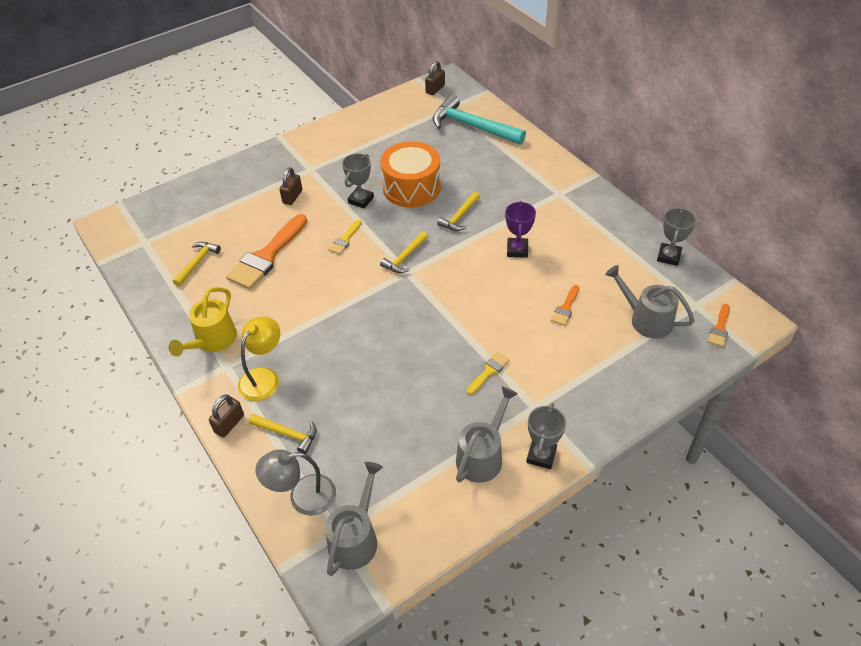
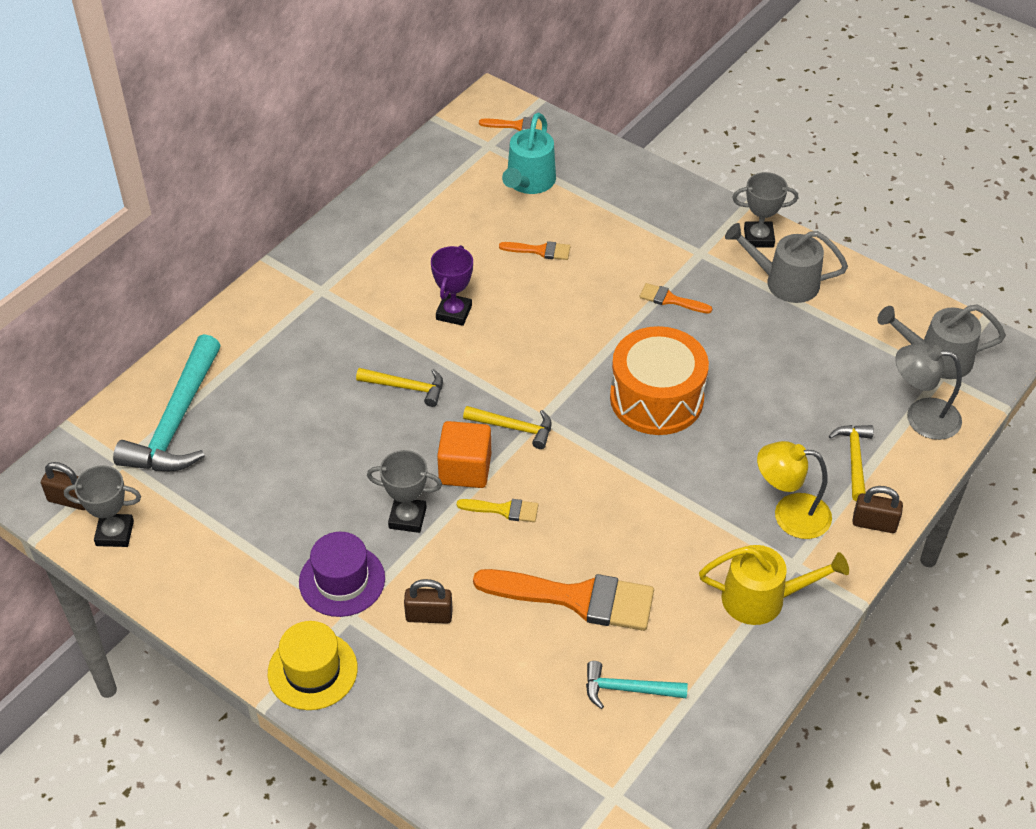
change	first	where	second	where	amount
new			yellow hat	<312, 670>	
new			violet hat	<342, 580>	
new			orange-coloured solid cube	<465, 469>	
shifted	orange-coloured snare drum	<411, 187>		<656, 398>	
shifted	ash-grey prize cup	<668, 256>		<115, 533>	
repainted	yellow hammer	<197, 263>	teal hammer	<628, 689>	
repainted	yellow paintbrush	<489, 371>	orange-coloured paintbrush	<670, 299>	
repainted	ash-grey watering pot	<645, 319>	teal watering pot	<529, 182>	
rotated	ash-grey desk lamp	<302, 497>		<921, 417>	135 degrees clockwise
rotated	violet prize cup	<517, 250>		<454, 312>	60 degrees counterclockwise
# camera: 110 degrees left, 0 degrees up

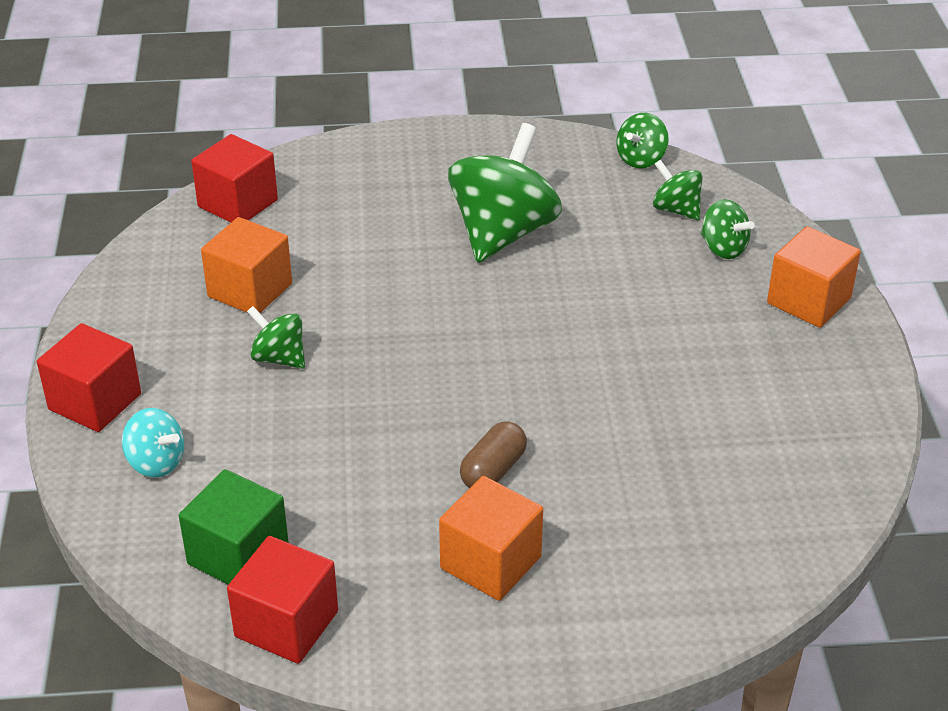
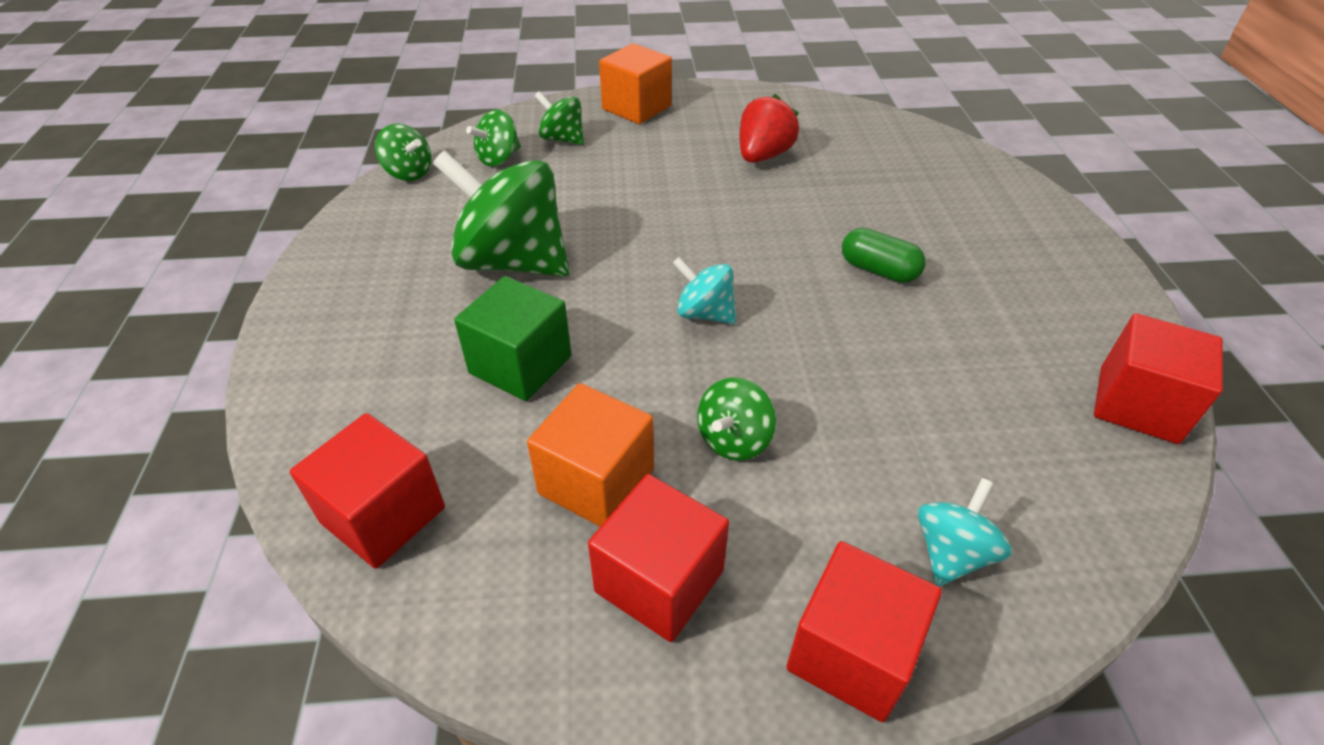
change	first	where	second	where	amount
gone	orange-coloured solid cube	<490, 562>			
new			red solid cube	<659, 581>	
new			teal whirligig	<704, 313>	
new			red strawberry	<763, 156>	
shifted	green solid cube	<238, 555>		<520, 364>	
repainted	brown capsule	<493, 470>	green capsule	<878, 270>	
rotated	green whirligig	<723, 248>		<562, 139>	105 degrees counterclockwise
# camera: 90 degrees left, 5 degrees up

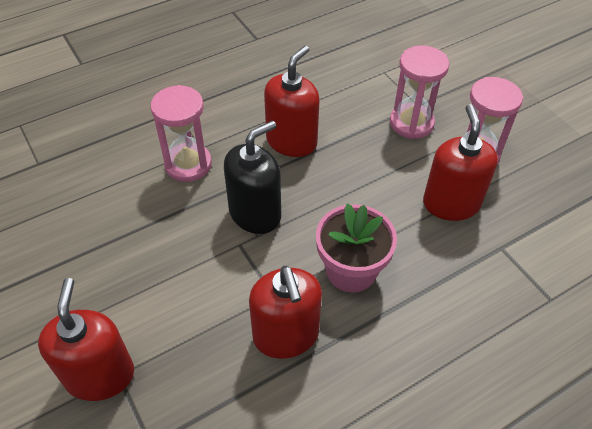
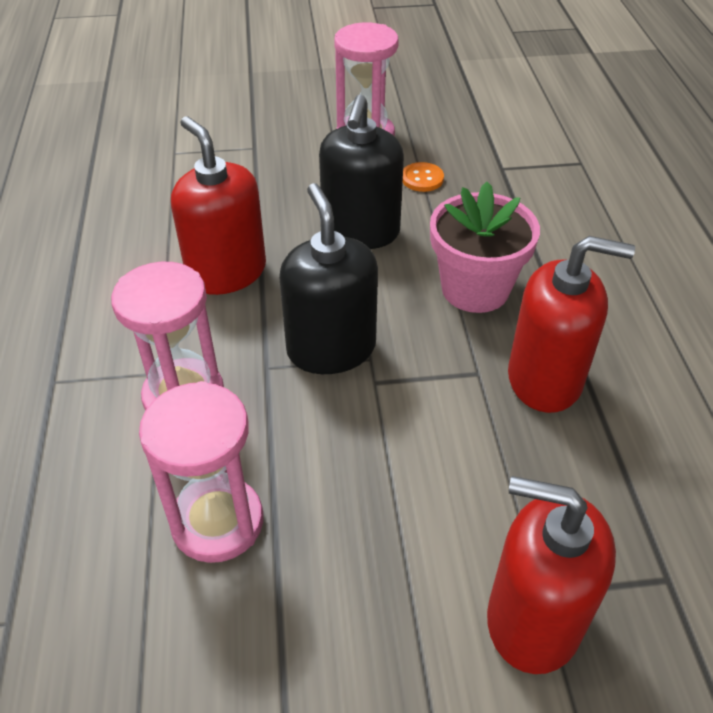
change	first	where	second	where	amount
new			jet-black soap pump	<360, 231>	
shifted	pink hourglass	<411, 123>		<217, 522>	
swapped	red soap pump	<451, 203>	orange-coloured sewing button	<422, 178>	
# camera: 65 degrees left, 5 degrees down

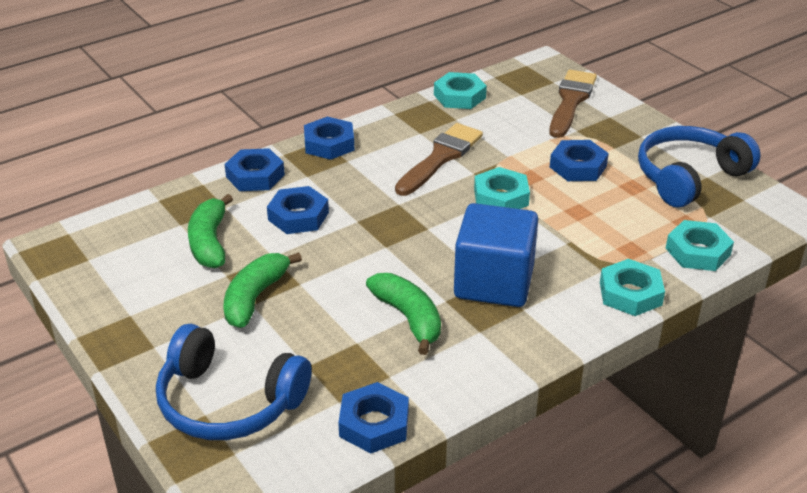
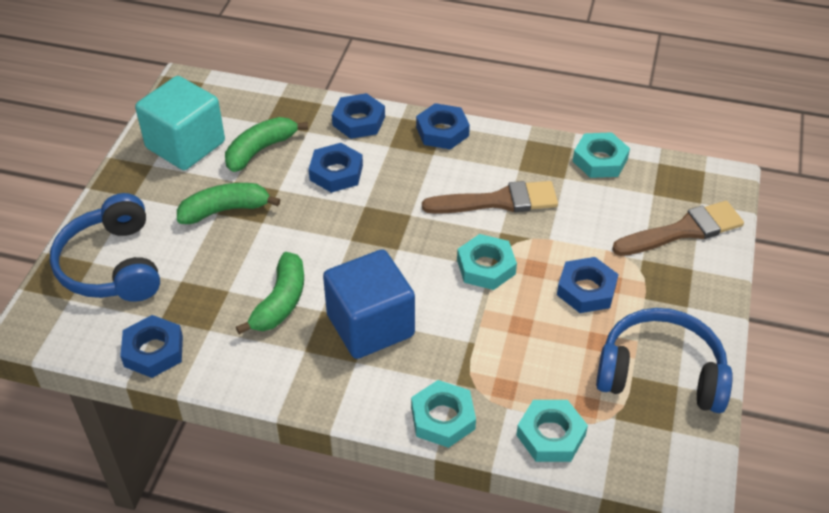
change	first	where	second	where	amount
new			teal solid cube	<185, 145>	
# camera: 50 degrees right, 10 degrees up

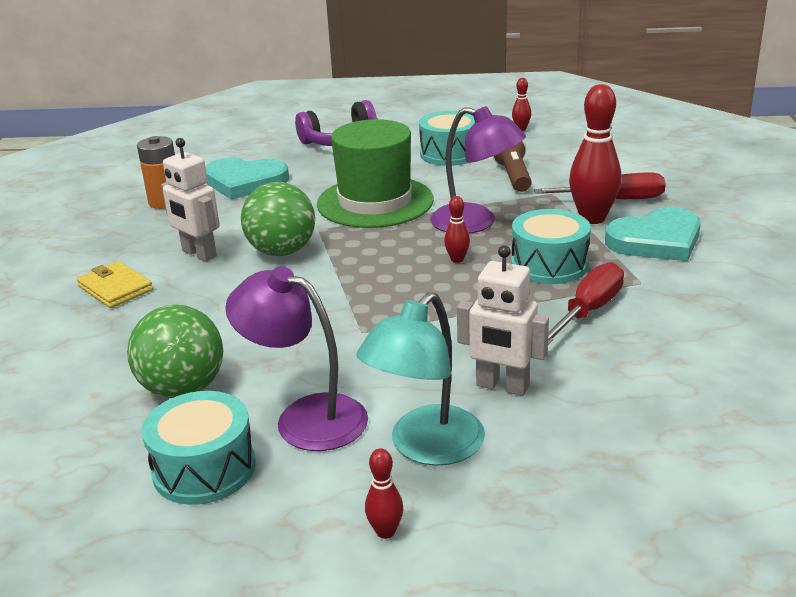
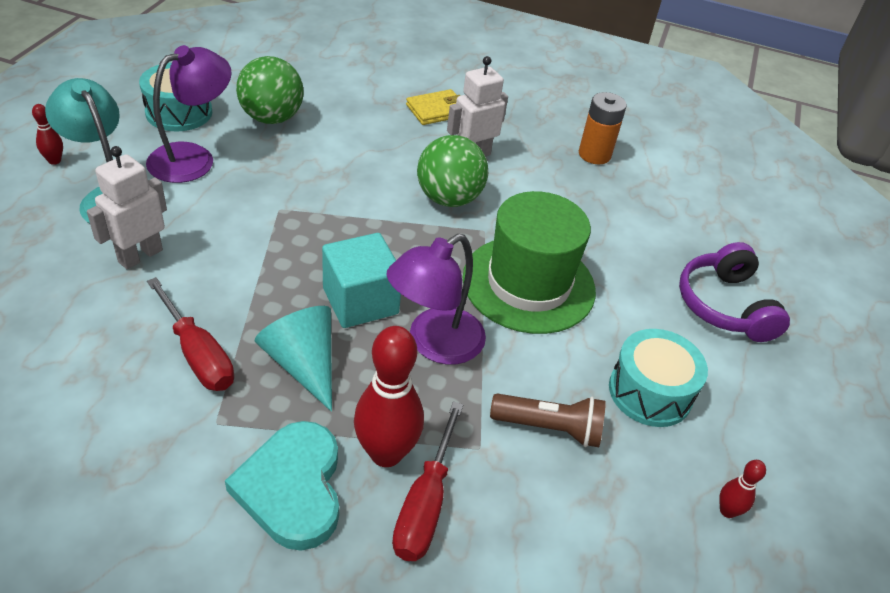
change	first	where	second	where	amount
gone	teal heart shape	<245, 182>			
swapped	red bowling pin	<457, 259>	teal solid cube	<360, 301>	
swapped	teal snare drum	<549, 265>	teal cone shape	<303, 364>	
# camera: 100 degrees right, 15 degrees up

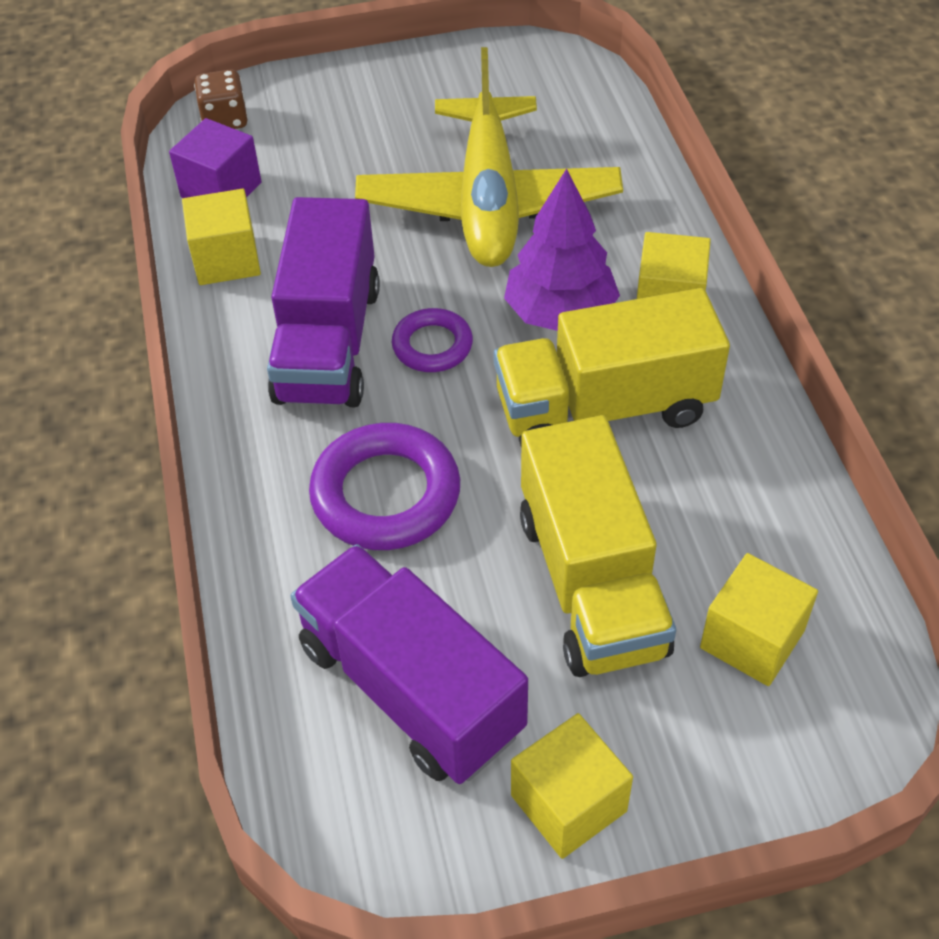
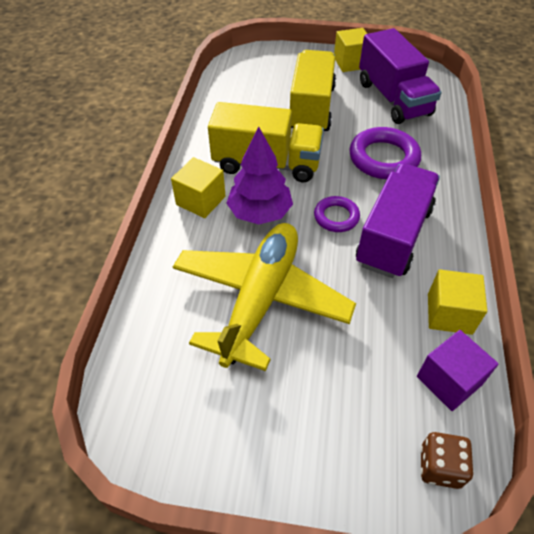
change	first	where	second	where	amount
gone	yellow solid cube	<752, 639>			
# camera: 160 degrees left, 0 degrees up

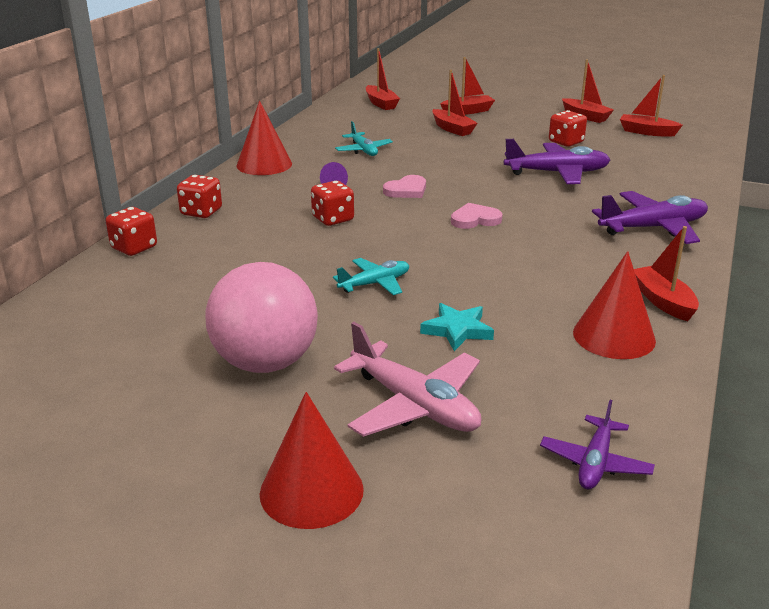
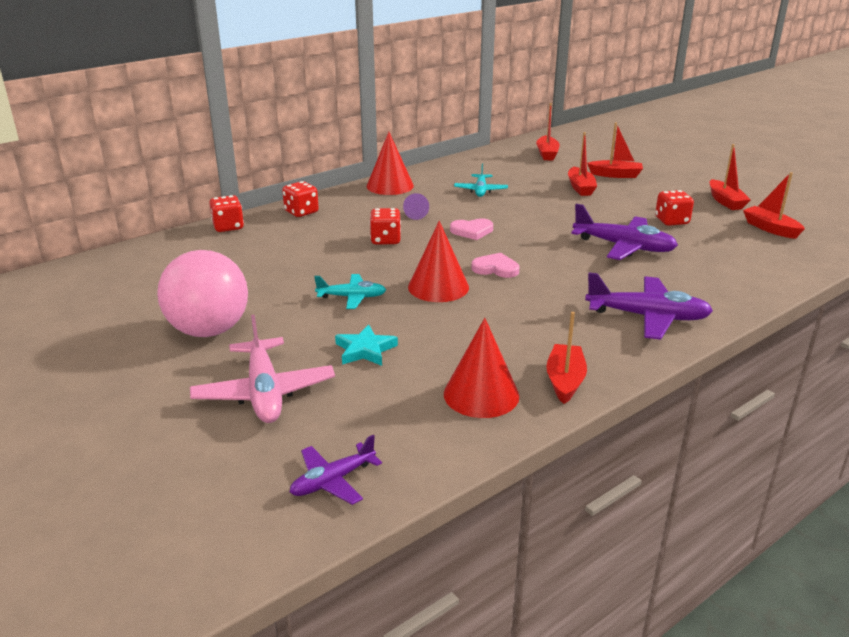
change	first	where	second	where	amount
shifted	red cone shape	<311, 491>		<438, 287>	
# camera: 30 degrees right, 0 degrees up

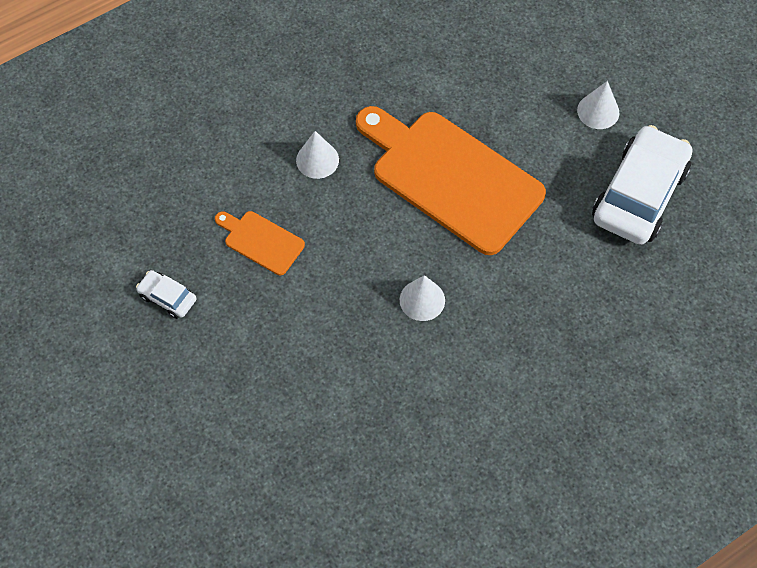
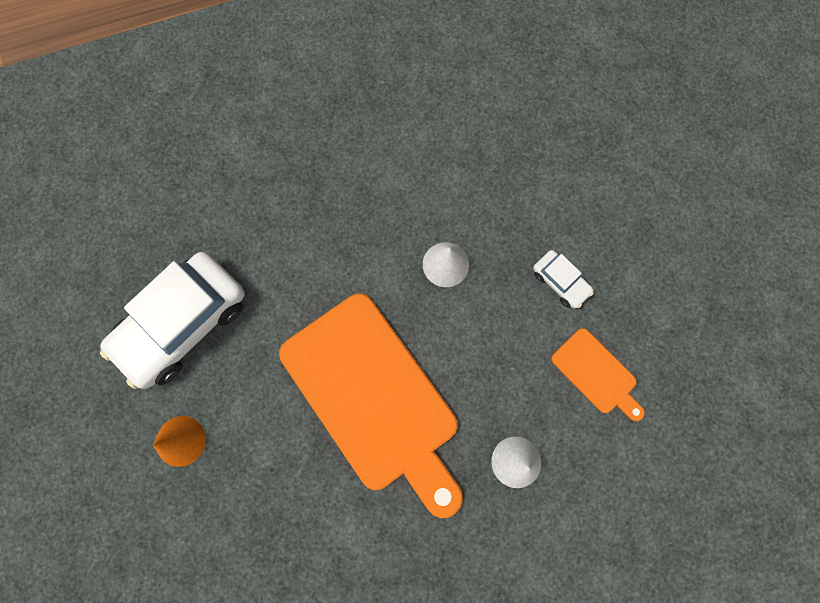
change	first	where	second	where	amount
shifted	white toy car	<167, 298>		<560, 281>	
repainted	white cone shape	<598, 111>	orange-coloured cone shape	<180, 441>	
# camera: 165 degrees left, 15 degrees up

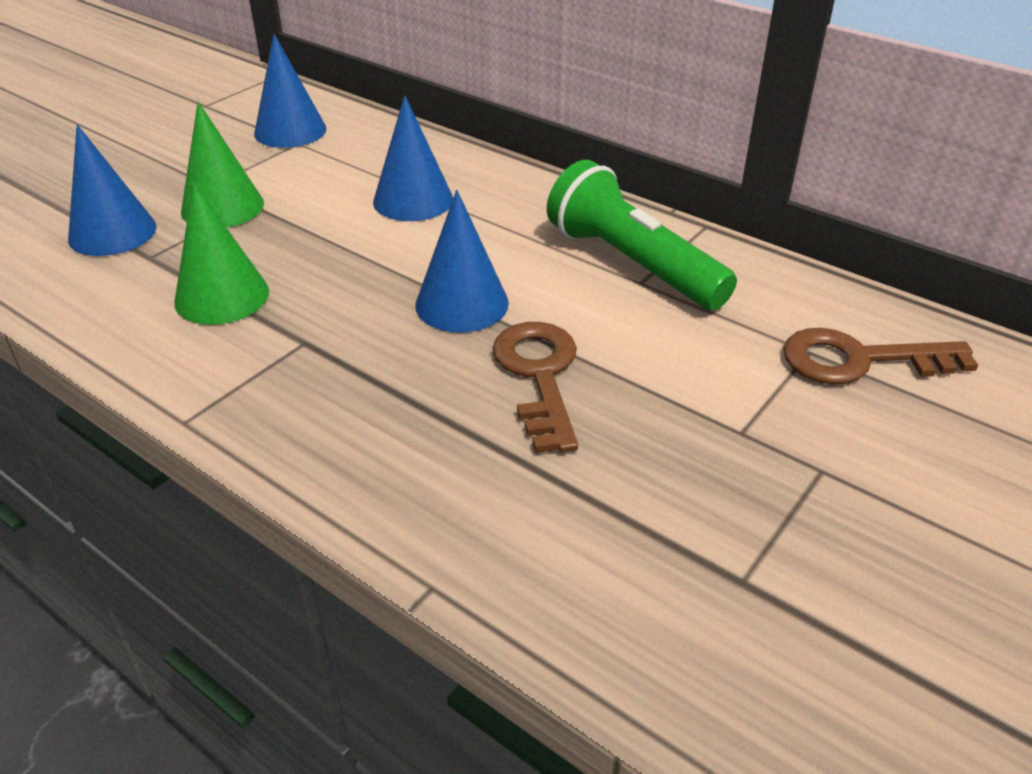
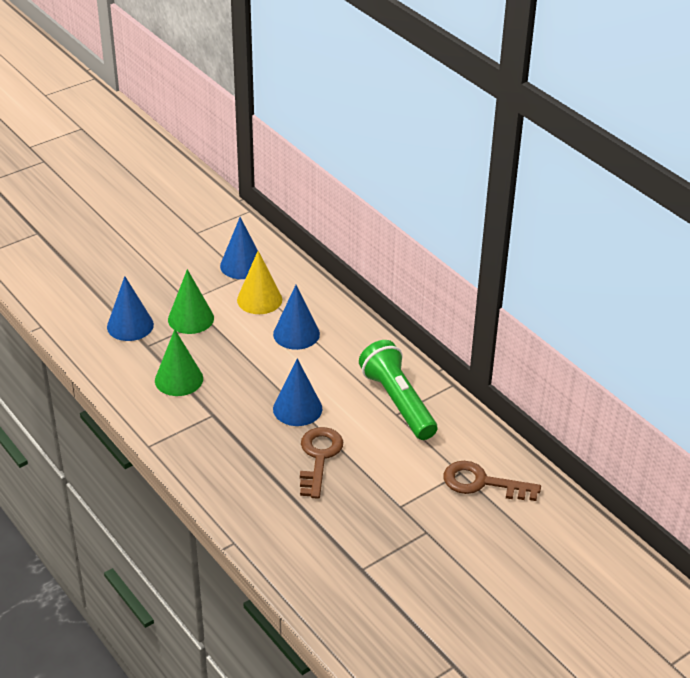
change	first	where	second	where	amount
new			yellow cone shape	<259, 299>	
# camera: 15 degrees right, 0 degrees up

